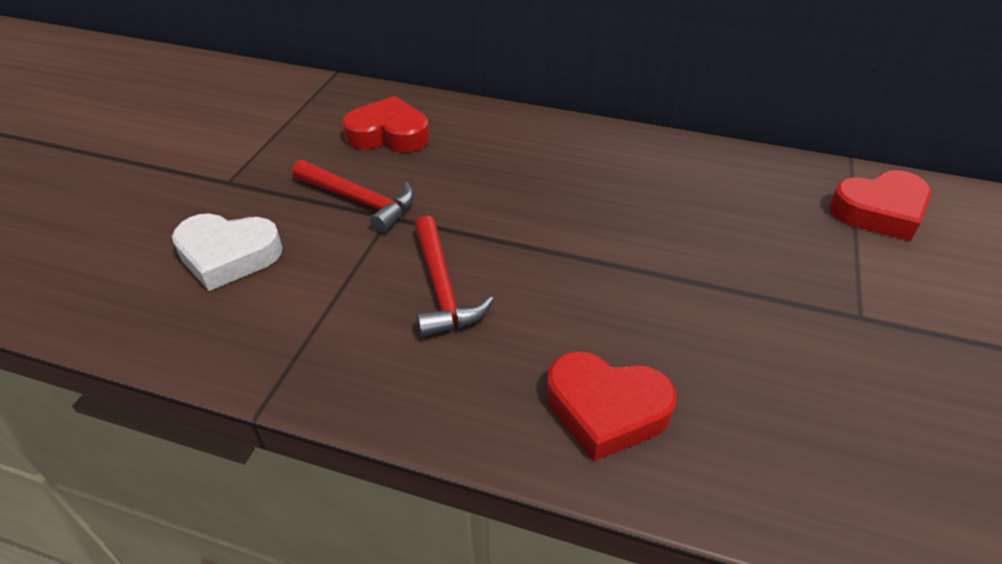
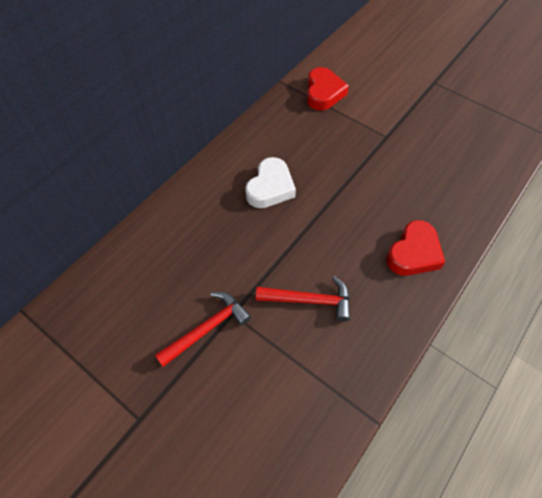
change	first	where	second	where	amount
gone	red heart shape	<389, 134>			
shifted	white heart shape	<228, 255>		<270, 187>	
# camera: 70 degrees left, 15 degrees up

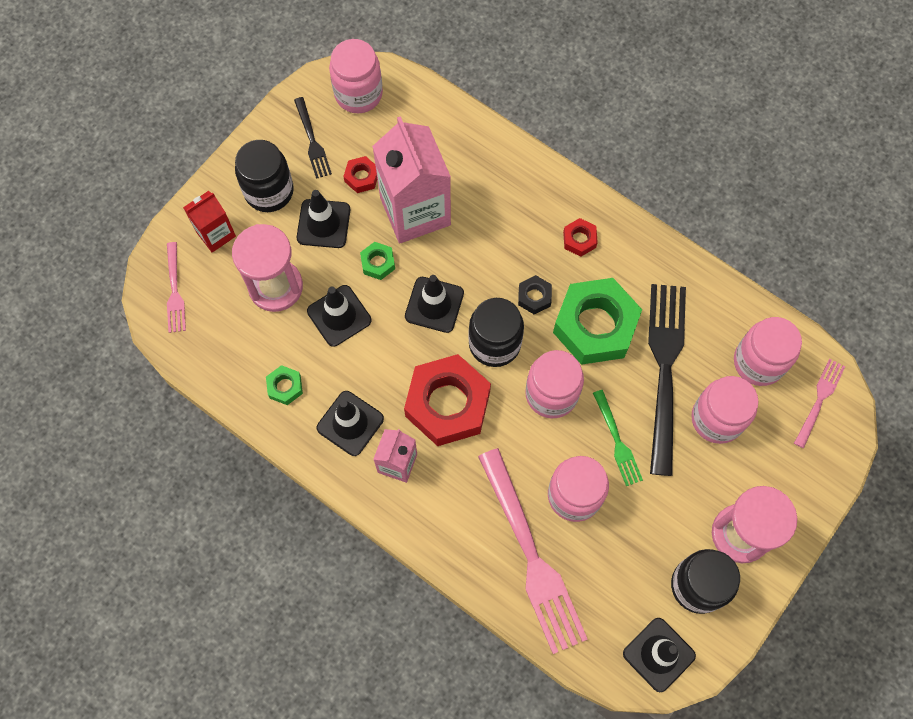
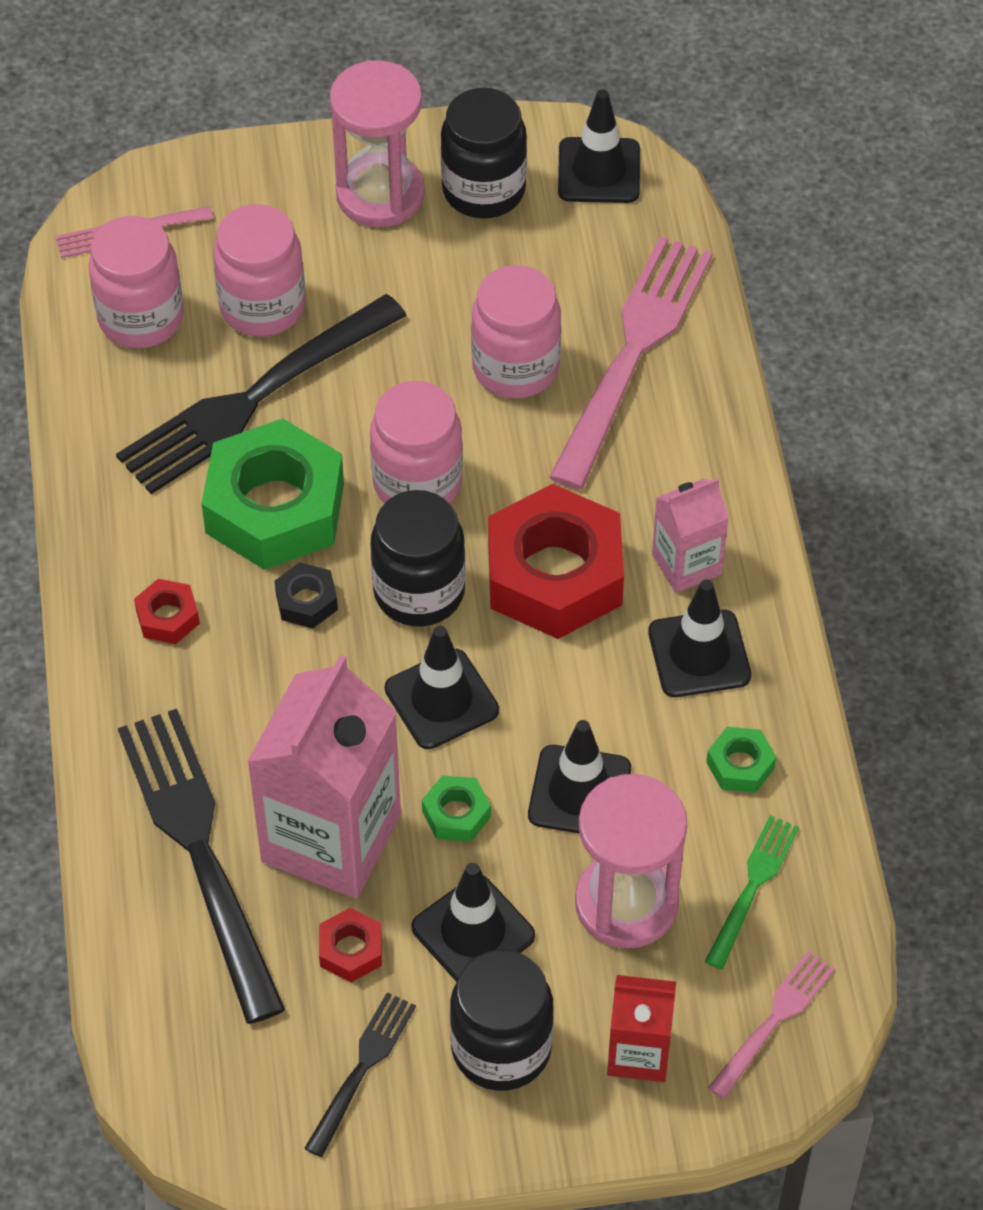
change	first	where	second	where	amount
gone	pink jam jar	<358, 94>			
new			jet-black table fork	<200, 852>	
shifted	green table fork	<617, 441>		<752, 887>	
# camera: 135 degrees left, 15 degrees down

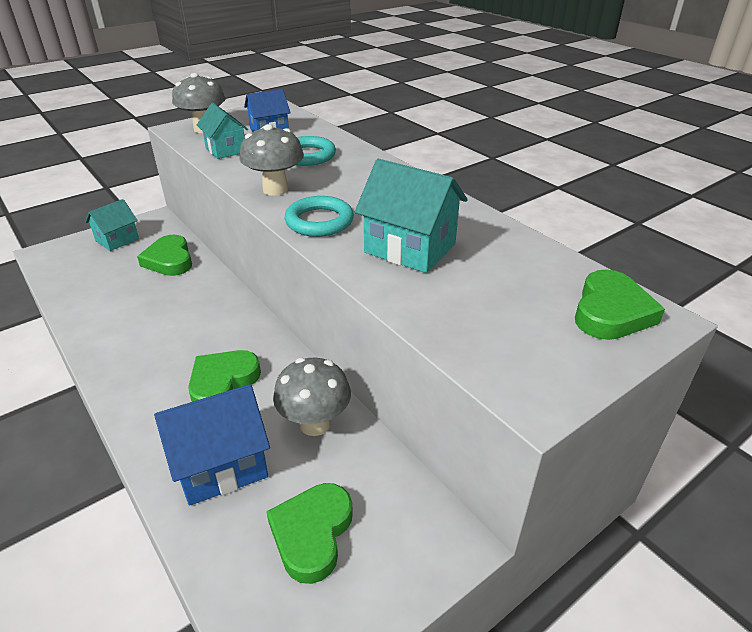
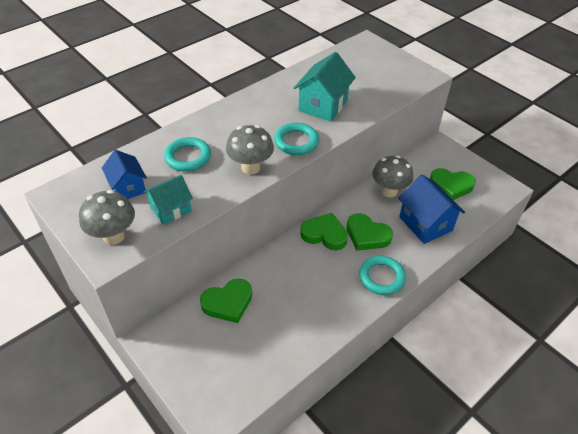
change	first	where	second	where	amount
gone	teal cottage	<117, 240>			
new			teal ring	<381, 277>	
shifted	green heart shape	<611, 312>		<324, 234>	
# camera: 95 degrees left, 10 degrees up

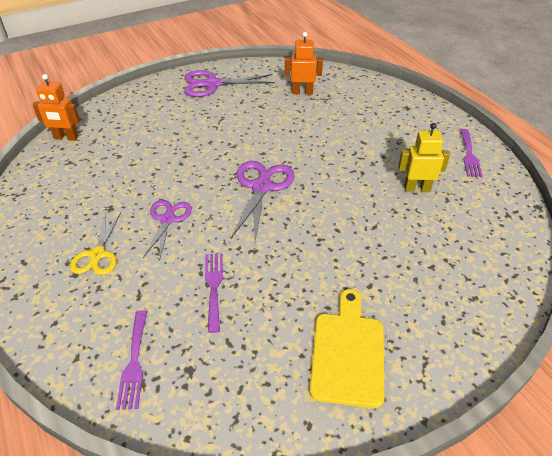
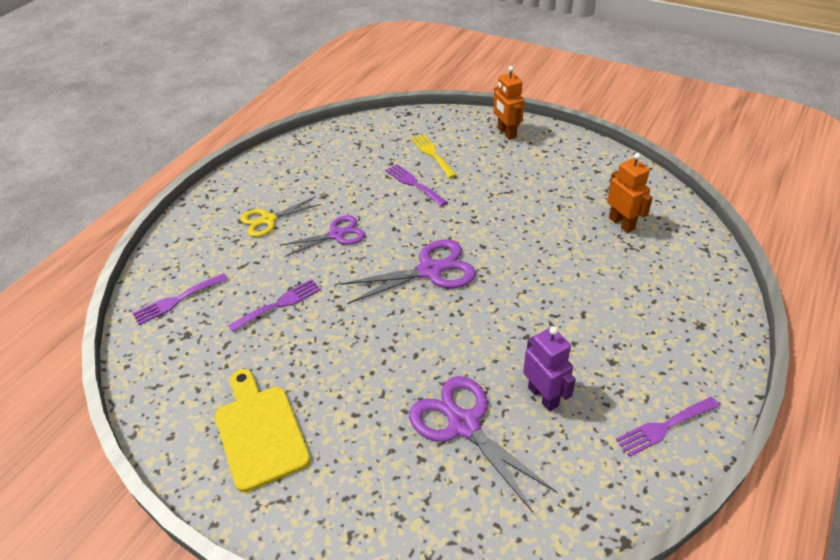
change	first	where	second	where	amount
new			violet table fork	<413, 184>	
new			yellow table fork	<432, 154>	
shifted	orange-coloured robot	<66, 138>		<506, 133>	
shifted	violet scissors	<212, 84>		<464, 425>	
repainted	yellow robot	<417, 188>	violet robot	<543, 396>	
rotated	yellow cutting board	<348, 353>		<260, 432>	90 degrees counterclockwise
# camera: 60 degrees right, 0 degrees up

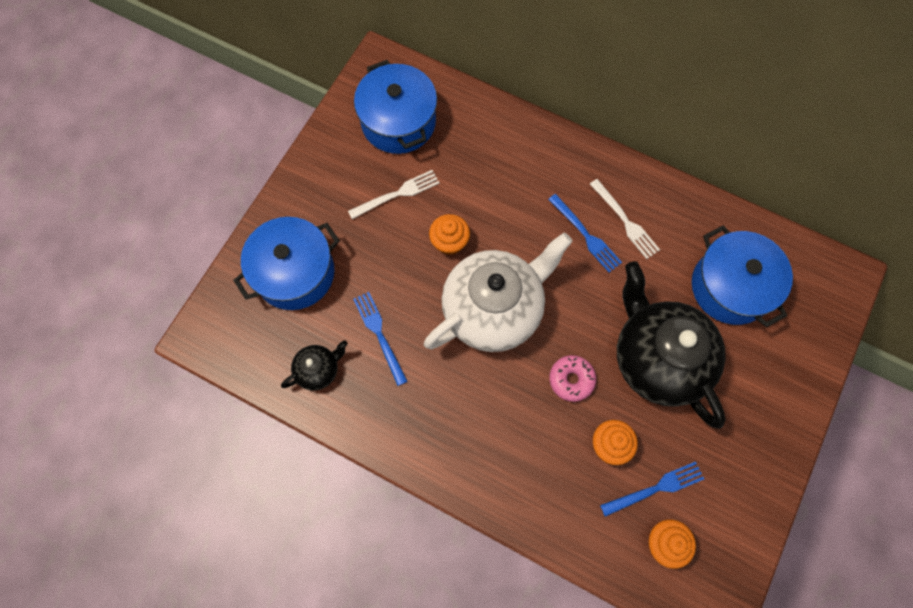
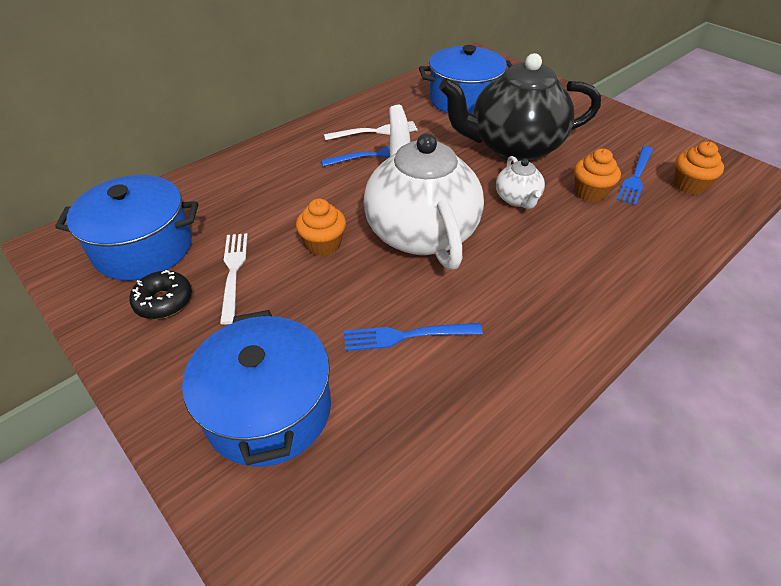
change	first	where	second	where	amount
gone	jet-black china teapot	<318, 370>			
new			jet-black doughnut	<164, 301>	
swapped	pink doughnut	<571, 379>	white china teapot	<517, 199>	
rotated	royal blue table fork	<656, 488>		<636, 177>	150 degrees counterclockwise
# camera: 70 degrees left, 25 degrees down

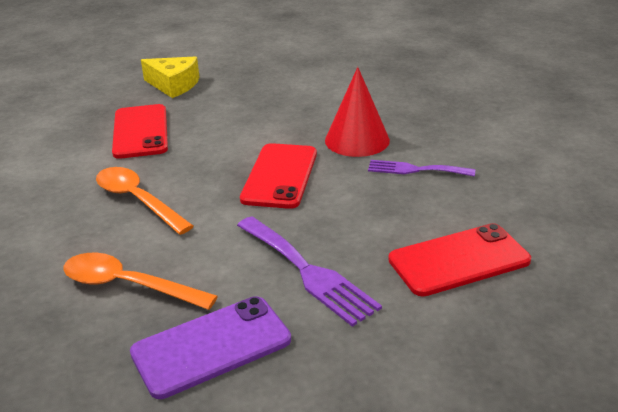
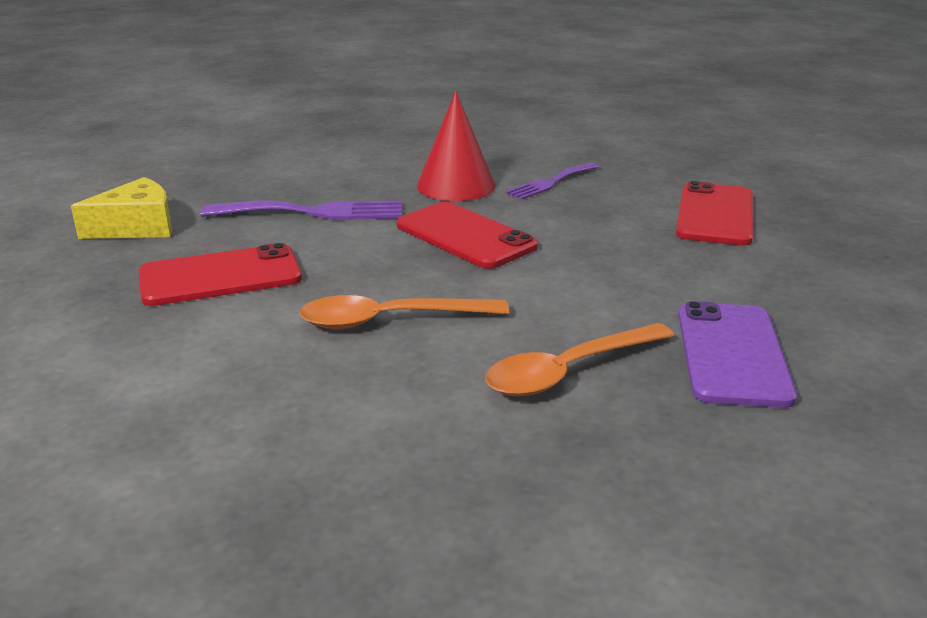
change	first	where	second	where	amount
shifted	violet table fork	<308, 272>		<314, 212>	
rotated	red phone	<140, 132>		<220, 276>	45 degrees counterclockwise
# camera: 55 degrees left, 5 degrees down

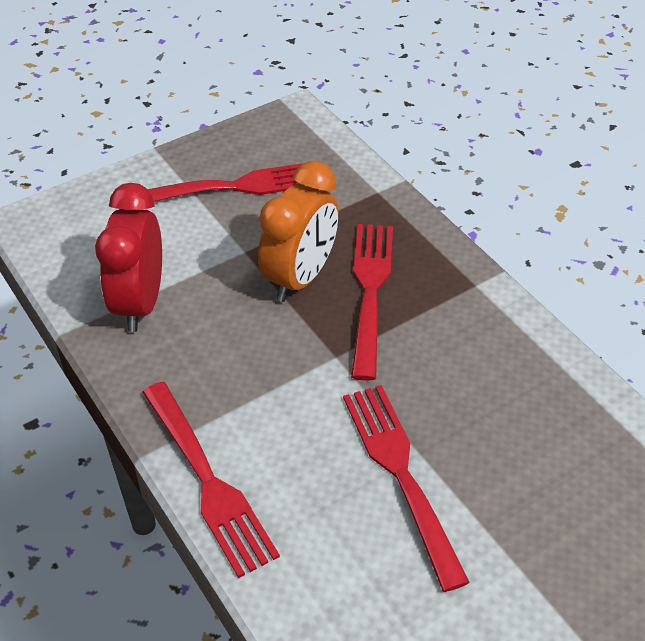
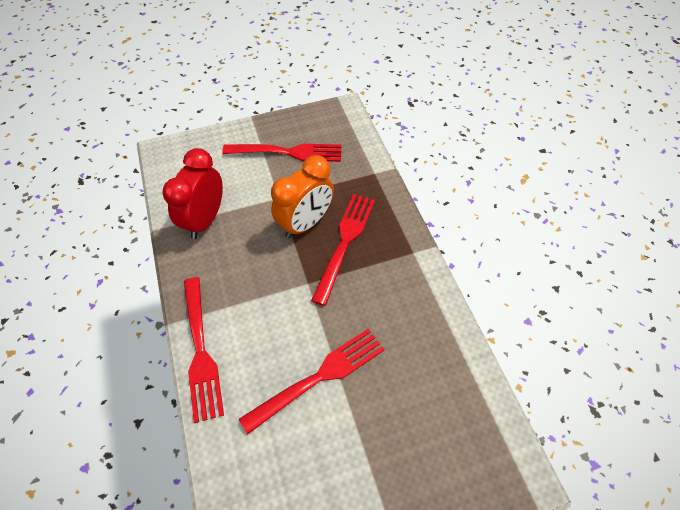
change	first	where	second	where	amount
rotated	red table fork	<402, 475>		<318, 378>	60 degrees clockwise
# camera: 15 degrees right, 10 degrees up

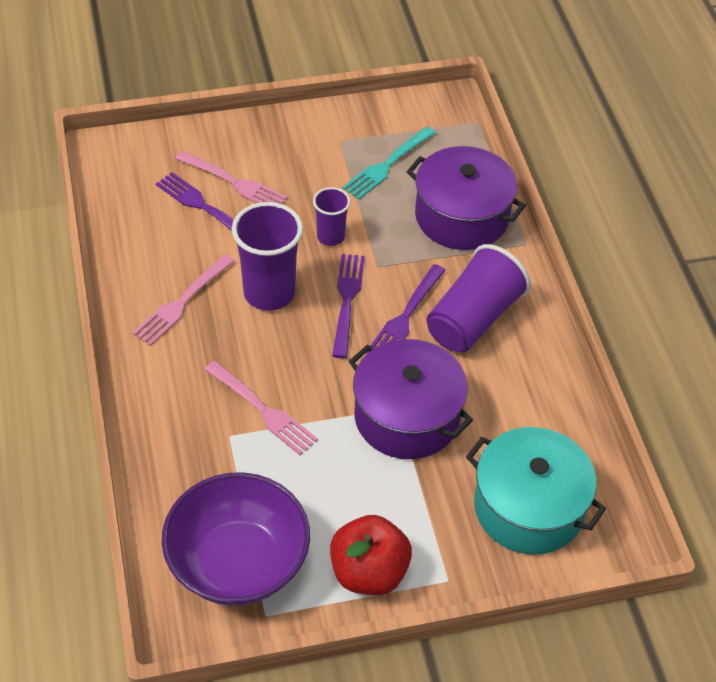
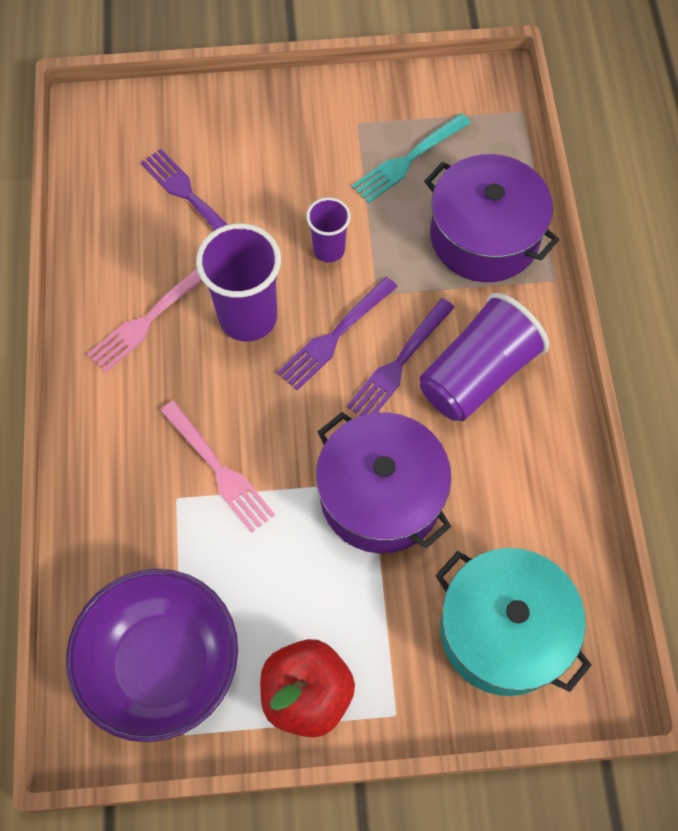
change	first	where	second	where	amount
gone	pink table fork	<234, 182>			
rotated	violet table fork	<347, 301>		<335, 336>	150 degrees counterclockwise
# camera: 10 degrees right, 15 degrees up

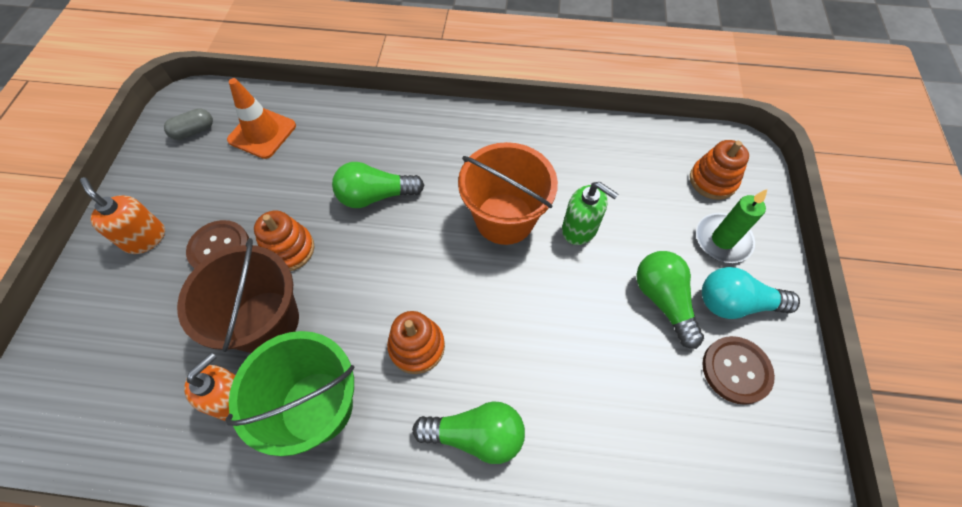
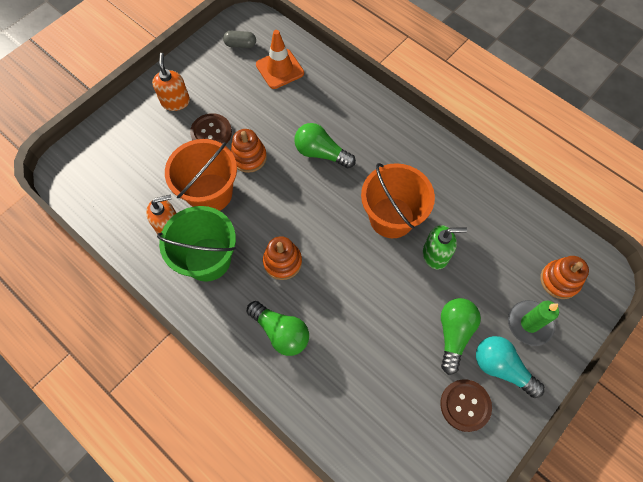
change	first	where	second	where	amount
repainted	brown pail	<265, 321>	orange-coloured pail	<210, 193>	
rotated	green soap pump	<579, 229>		<435, 255>	75 degrees counterclockwise
# camera: 35 degrees right, 5 degrees up

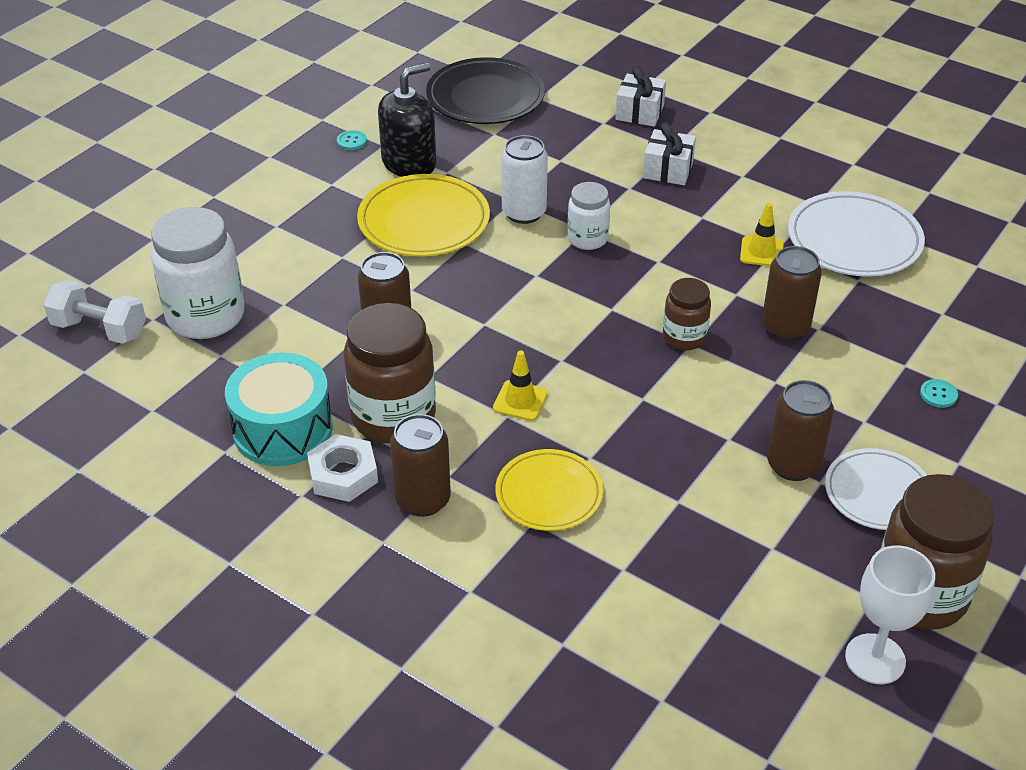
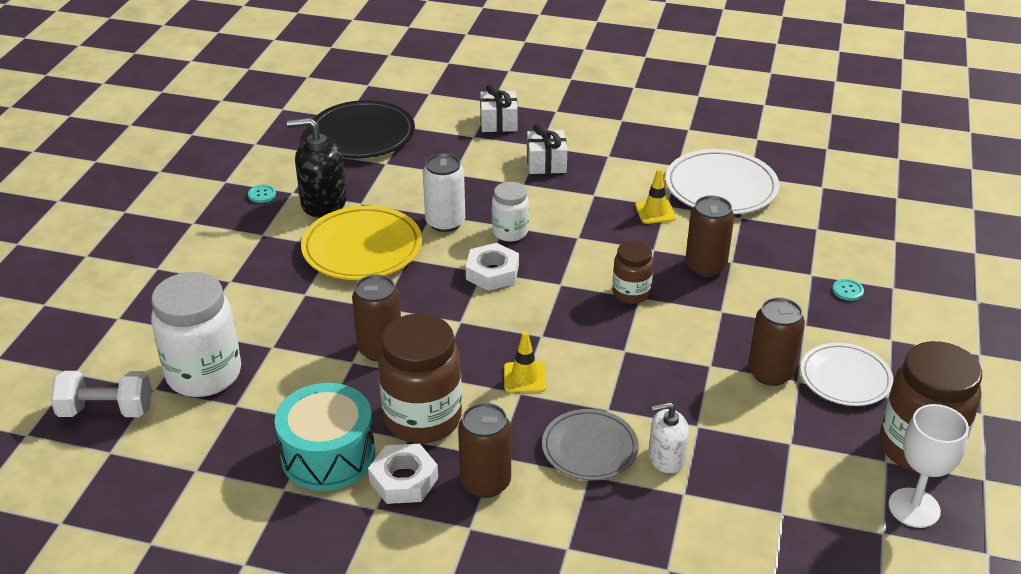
change	first	where	second	where	amount
new			white hex nut	<492, 272>	
new			white soap pump	<666, 458>	
repainted	yellow flat dish	<549, 494>	ash-grey flat dish	<589, 448>	
rotated	jet-black soap pump	<409, 163>		<323, 202>	120 degrees counterclockwise
# camera: 20 degrees left, 5 degrees down

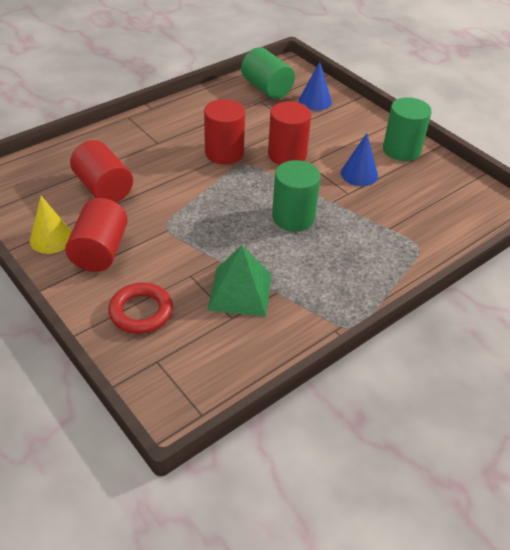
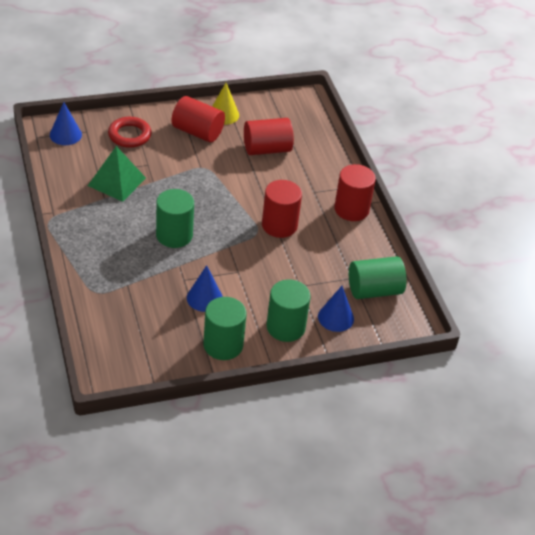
change	first	where	second	where	amount
new			royal blue cone shape	<65, 134>	
new			green cylinder	<285, 327>	
shifted	red cylinder	<287, 155>		<351, 209>	
# camera: 110 degrees right, 0 degrees up

